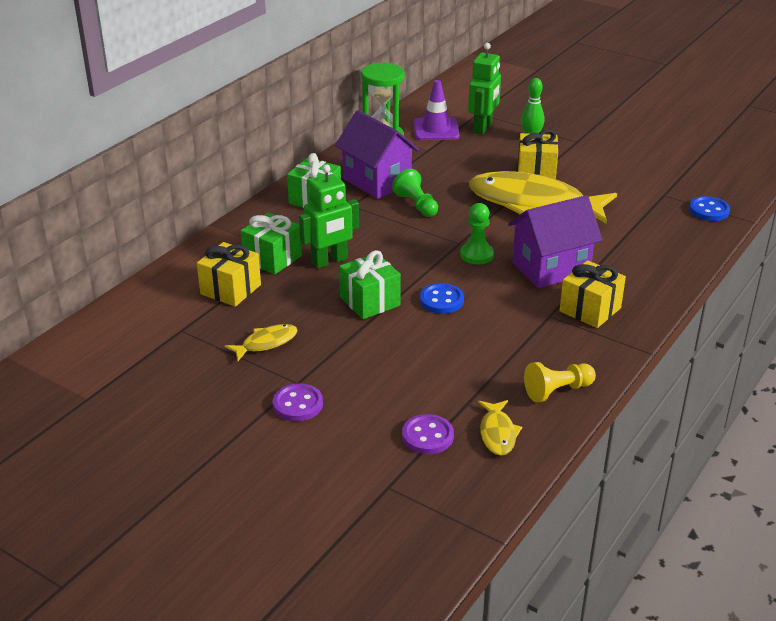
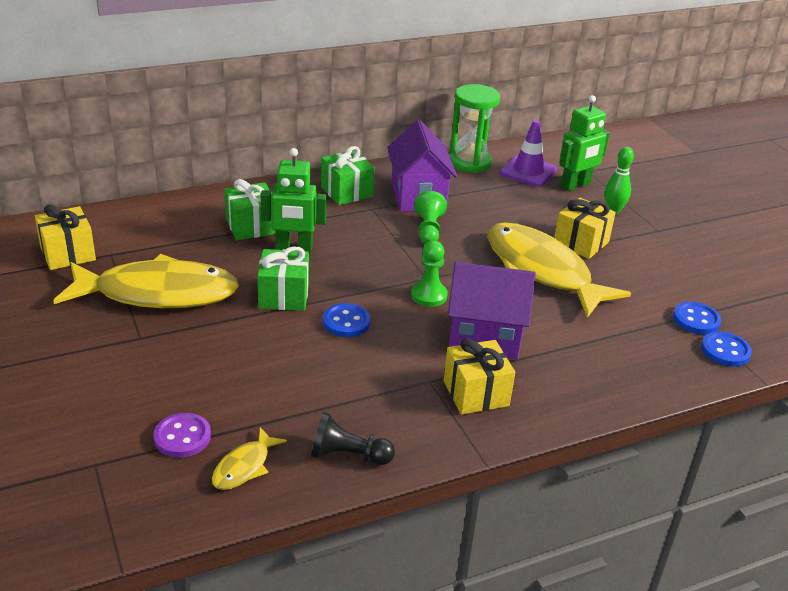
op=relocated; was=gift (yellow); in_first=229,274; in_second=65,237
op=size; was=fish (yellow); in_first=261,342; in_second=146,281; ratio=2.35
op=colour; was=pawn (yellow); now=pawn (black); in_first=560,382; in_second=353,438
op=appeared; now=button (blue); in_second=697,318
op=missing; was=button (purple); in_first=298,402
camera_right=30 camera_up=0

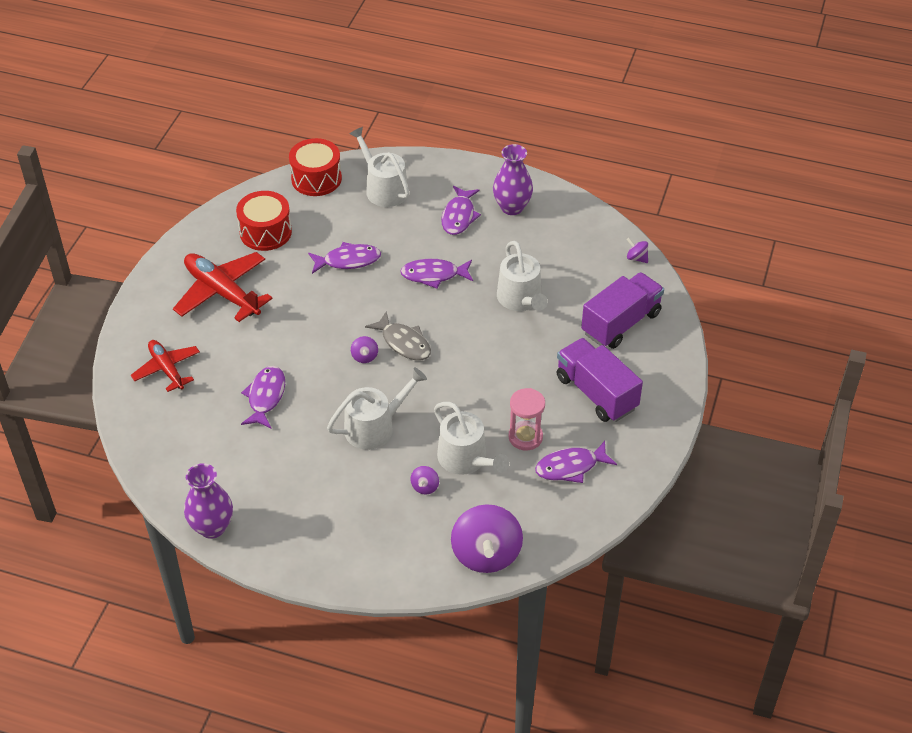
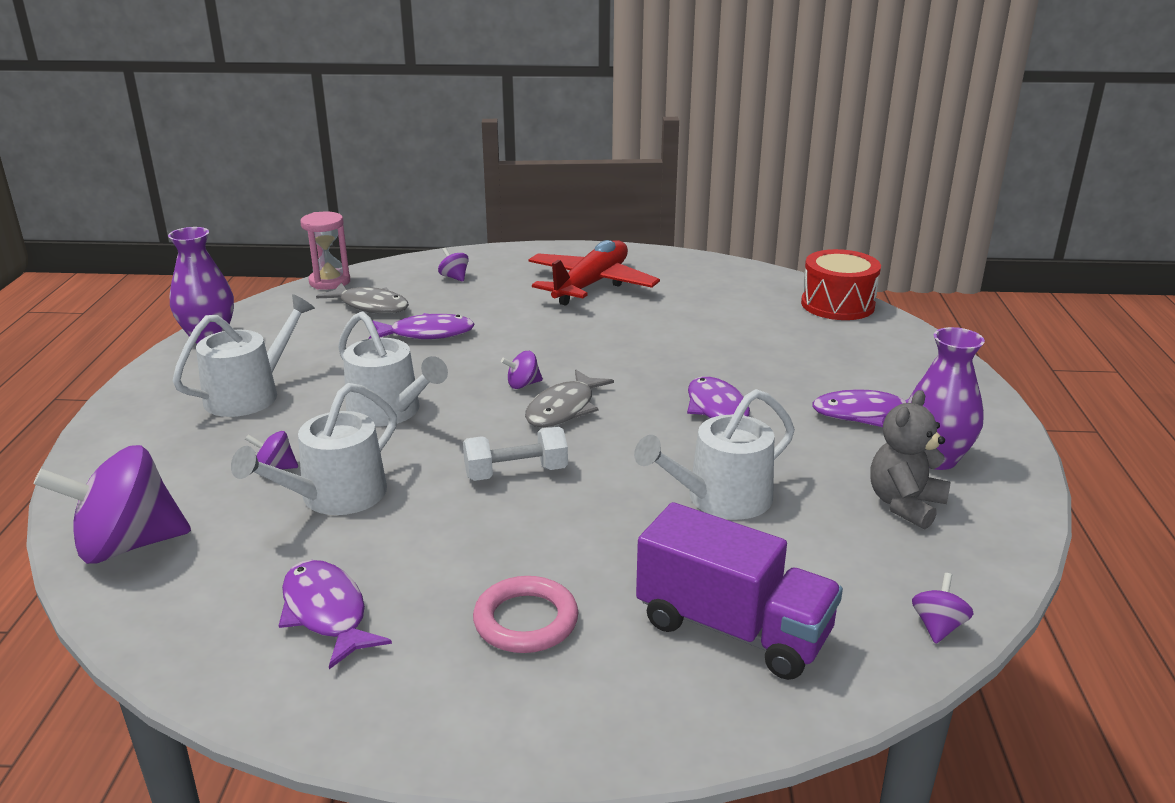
op=relocated; was=watering can (white); in_first=379,167; in_second=243,355
op=relocated; was=hourglass (pink); in_first=527,419; in_second=325,250
op=appeared; now=fish (grey); in_second=362,298
op=exchanged; was=plane (red); now=spinning top (purple); in_first=165,366; in_second=453,264
op=appeared; now=dumbbell (white); in_second=515,454
op=exchanged; was=truck (purple); now=ring (pink); in_first=600,380; in_second=526,614
op=appeared; now=teddy bear (grey); in_second=910,459
op=missing; was=drum (red); in_first=264,221
op=missing; was=fish (purple); in_first=344,258
camera_right=75 camera_up=-20

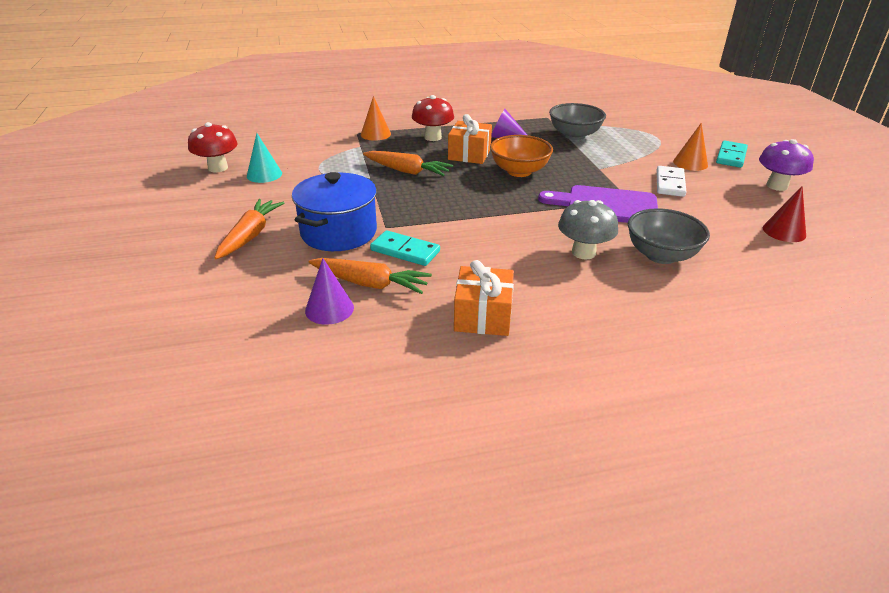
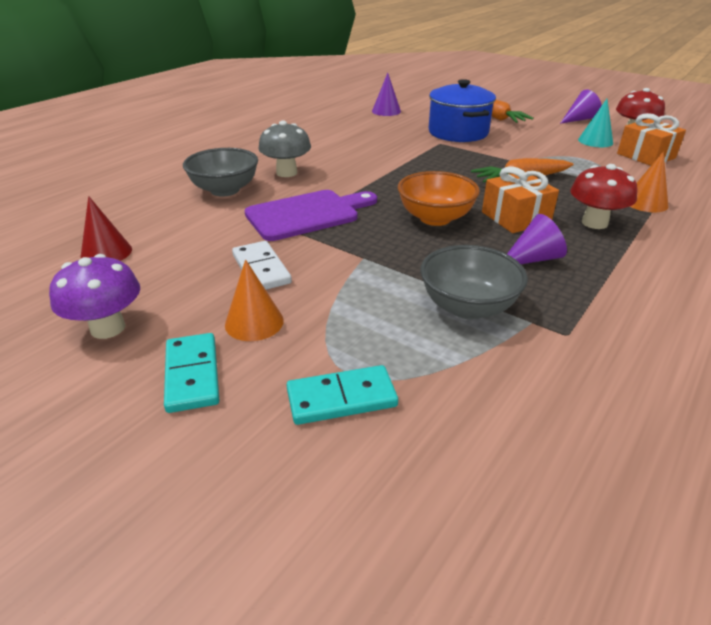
op=relocated; was=domino (turquoise); in_first=405,248; in_second=342,395
op=appeared; now=cone (purple); in_second=581,107
op=relocated; was=gift (orange); in_first=484,298; in_second=651,139
op=missing; was=carrot (orange); in_first=370,276
camera_right=140 camera_up=0

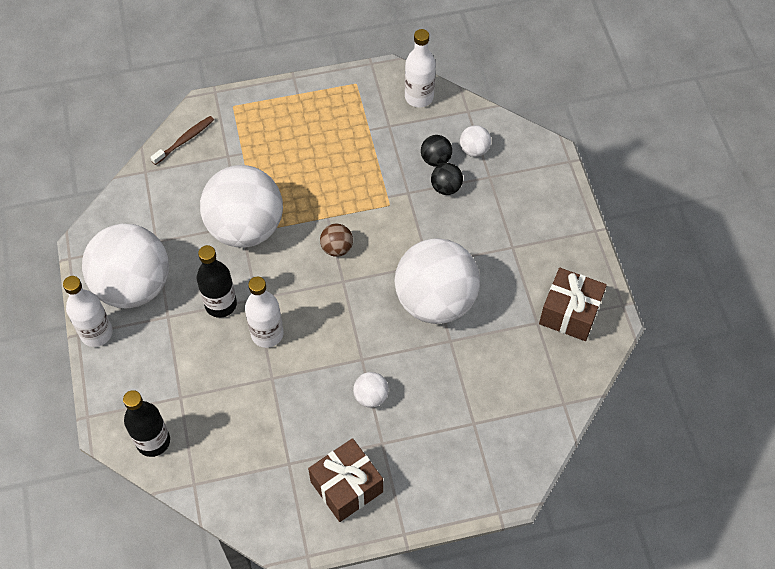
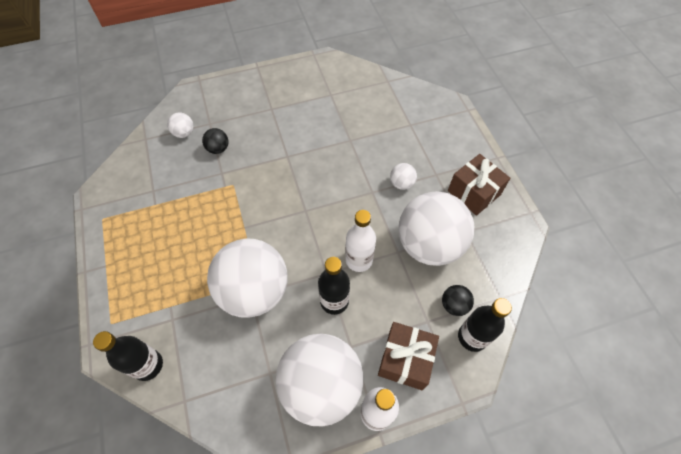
op=exchanged; was=toothbrush (brown); now=bottle (black); in_first=182,140; in_second=128,356
op=relocated; was=gift (brown); in_first=573,304; in_second=408,356
op=relocated; was=ball (white); in_first=437,281; in_second=436,228
op=relocated; was=ball (black); in_first=436,151; in_second=458,300
op=missing; was=ball (brown); in_first=336,240
op=missing; was=bottle (white); in_first=420,68
camera_right=-95 camera_up=0

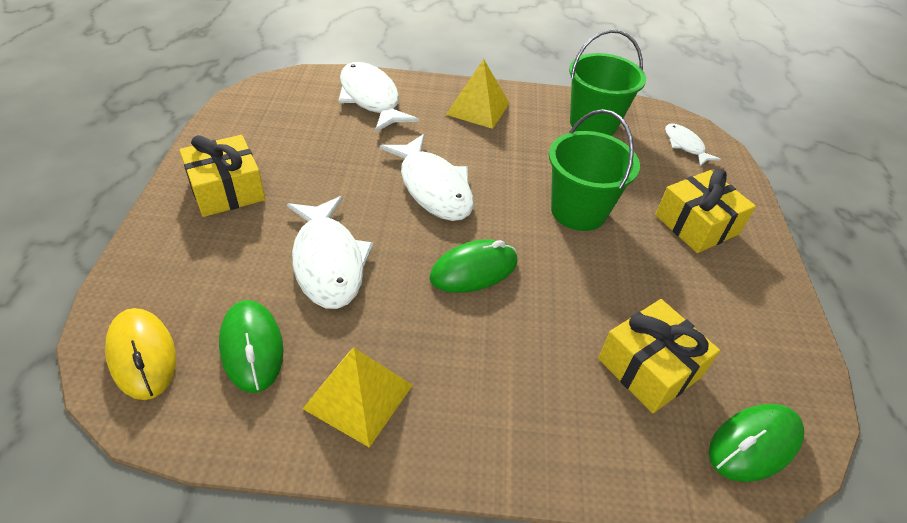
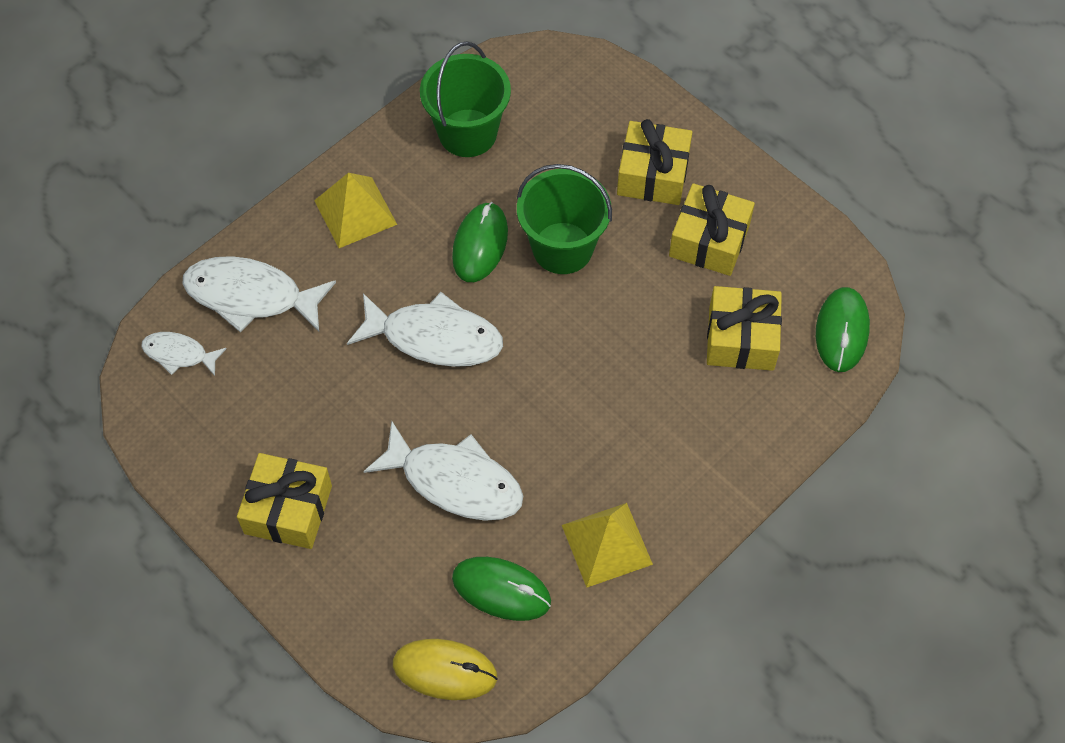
op=relocated; was=fish (white); in_first=693,145; in_second=184,354
op=relocated; was=mouse (green); in_first=473,266; in_second=480,242
op=appeared; now=gift (yellow); in_second=712,229
camera_right=-45 camera_up=15

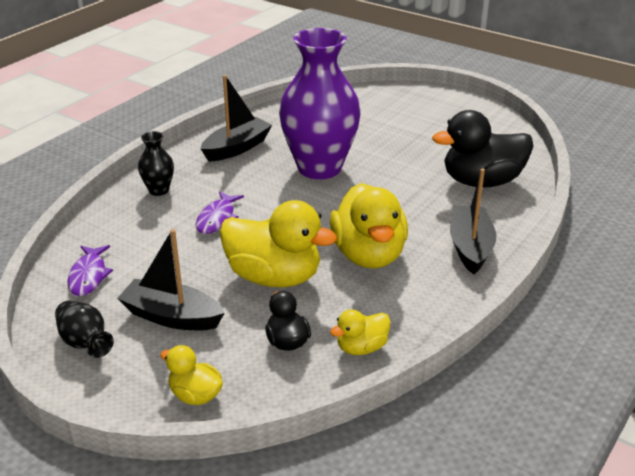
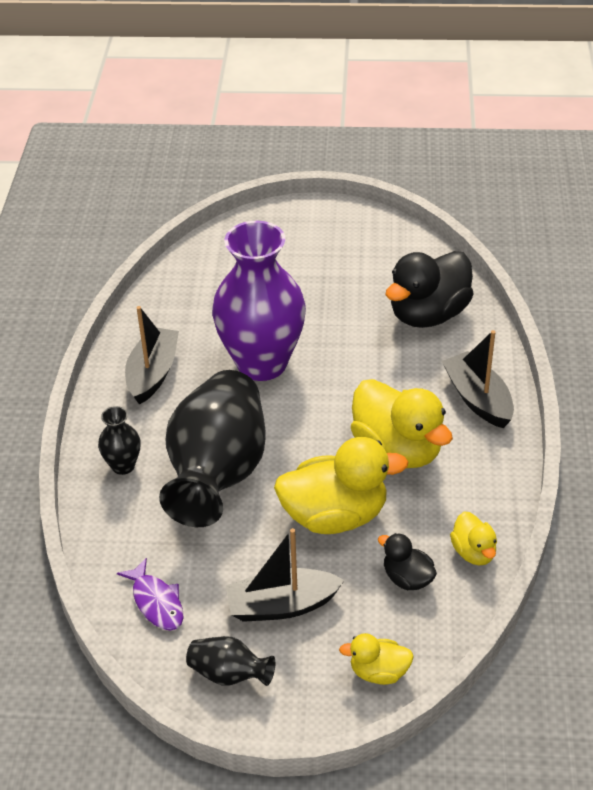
op=exchanged; was=fish (purple); now=vase (black); in_first=220,212; in_second=212,448
op=spun; was=duck (yellow); in_first=360,332; in_second=473,538; clockwise=-45
camera_right=-30 camera_up=10

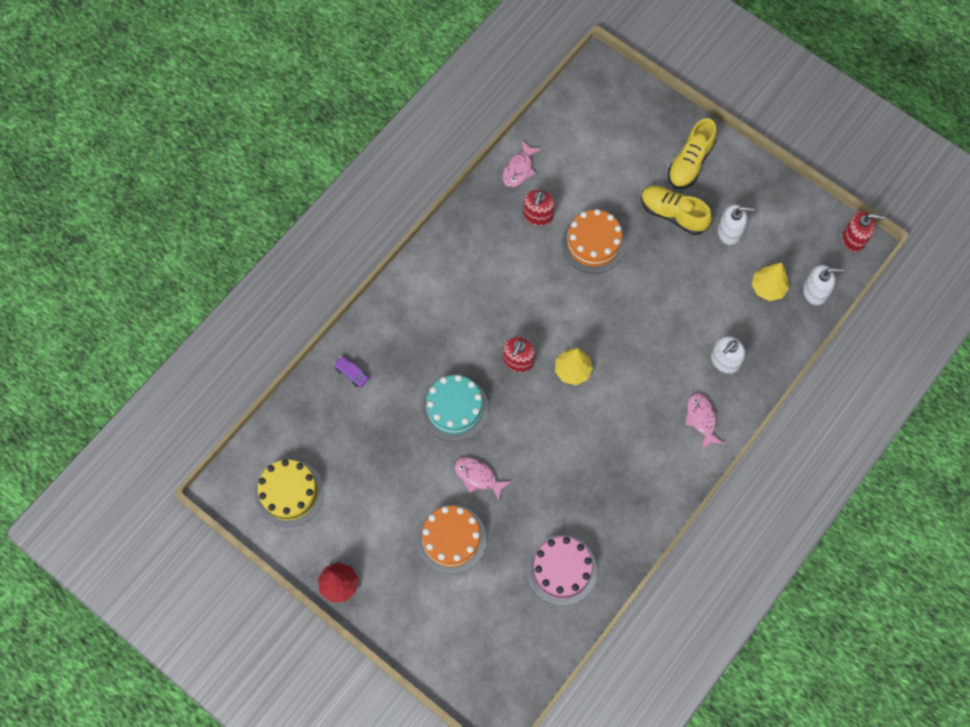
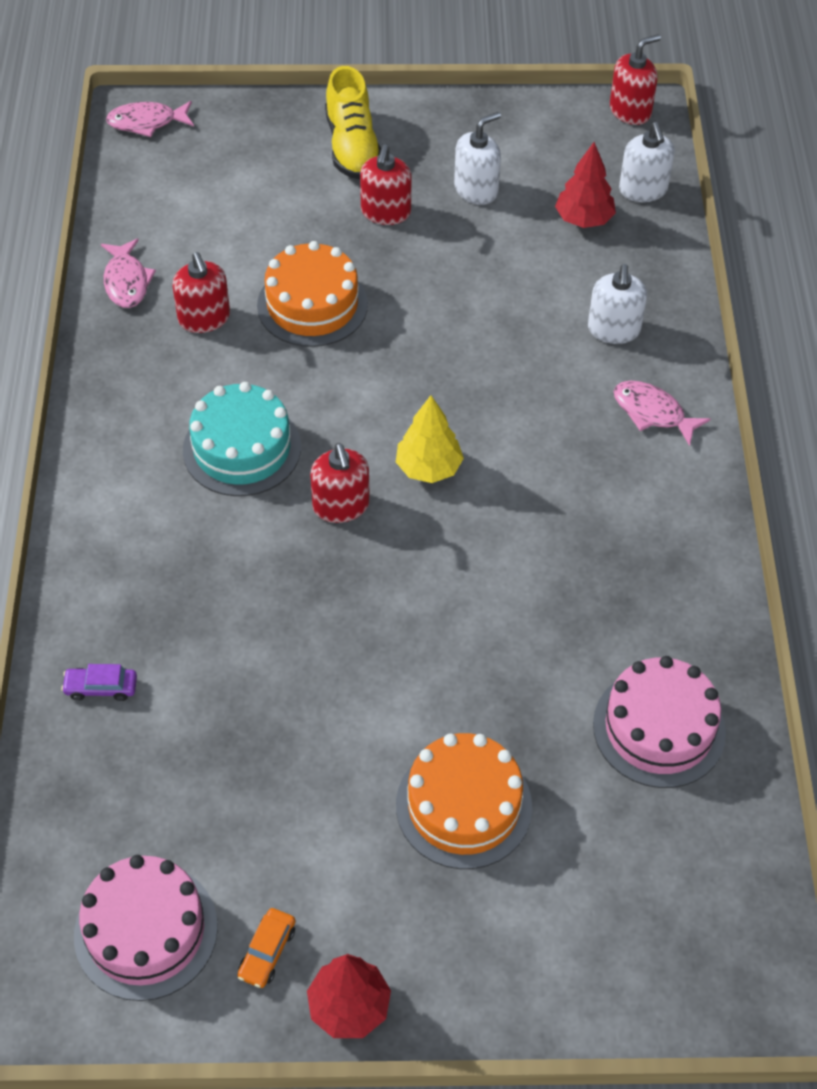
op=colour; was=cake (yellow); now=cake (pink); in_first=289,493; in_second=146,928
op=relocated; was=fish (pink); in_first=483,479; in_second=150,119
op=relocated; was=cake (turquoise); in_first=455,408; in_second=242,439
op=appeared; now=car (orange); in_second=266,948
op=exchanged; was=shoe (yellow); now=soap dispenser (red); in_first=676,210; in_second=386,184
op=colour; was=tree (yellow); now=tree (red); in_first=770,282; in_second=585,185
op=spun; was=soap dispenser (white); in_first=823,285; in_second=647,162; clockwise=120
camera_right=-40 camera_up=-15

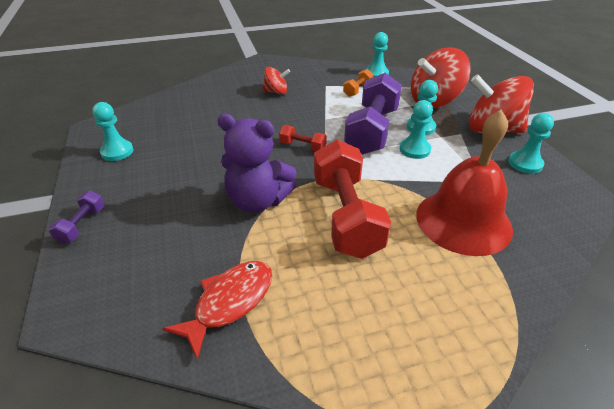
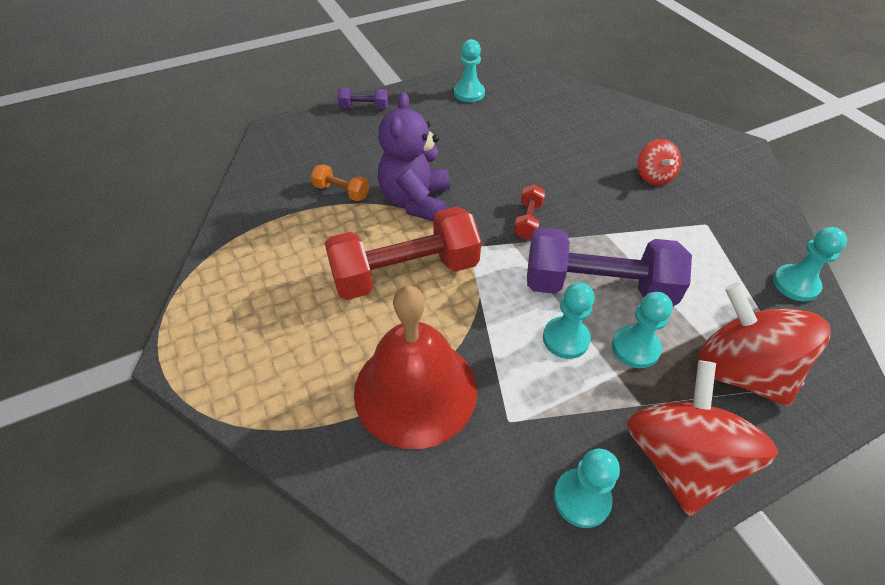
op=relocated; was=dumbbell (orange); in_first=358,83; in_second=340,183
op=missing; was=fish (red); in_first=217,310
camera_right=80 camera_up=10

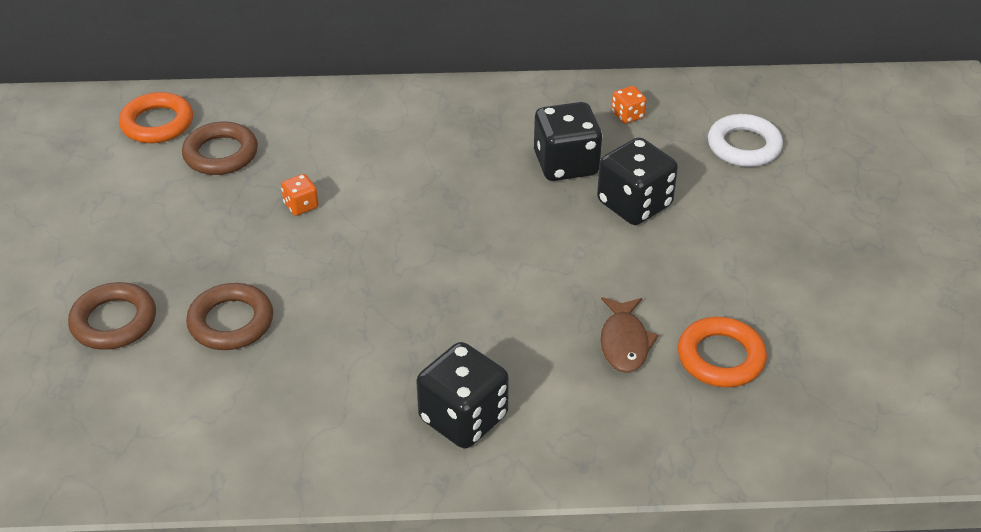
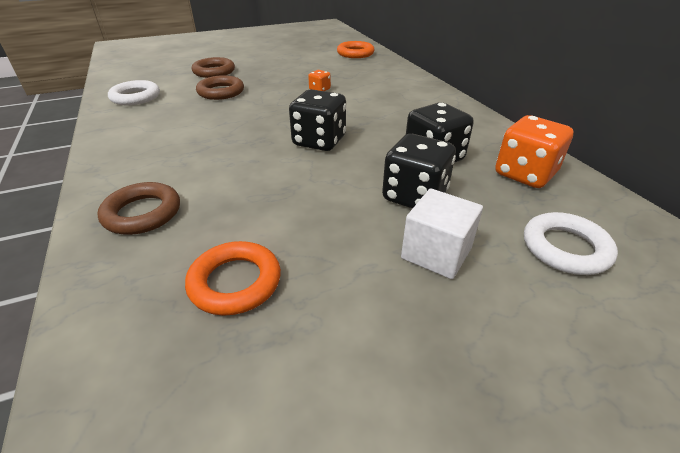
op=relocated; was=ring (brown); in_first=220,148; in_second=138,208
op=appeared; now=ring (white); in_second=134,92
op=relocated; was=dice (black); in_first=462,395; in_second=317,120
op=appeared; now=cube (white); in_second=442,234
op=size; was=dice (orange); in_first=628,105; in_second=534,151; ratio=2.07
op=missing; was=fish (brown); in_first=630,335
camera_right=70 camera_up=-5

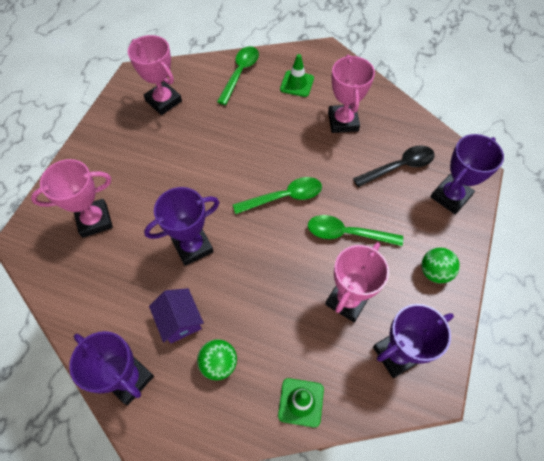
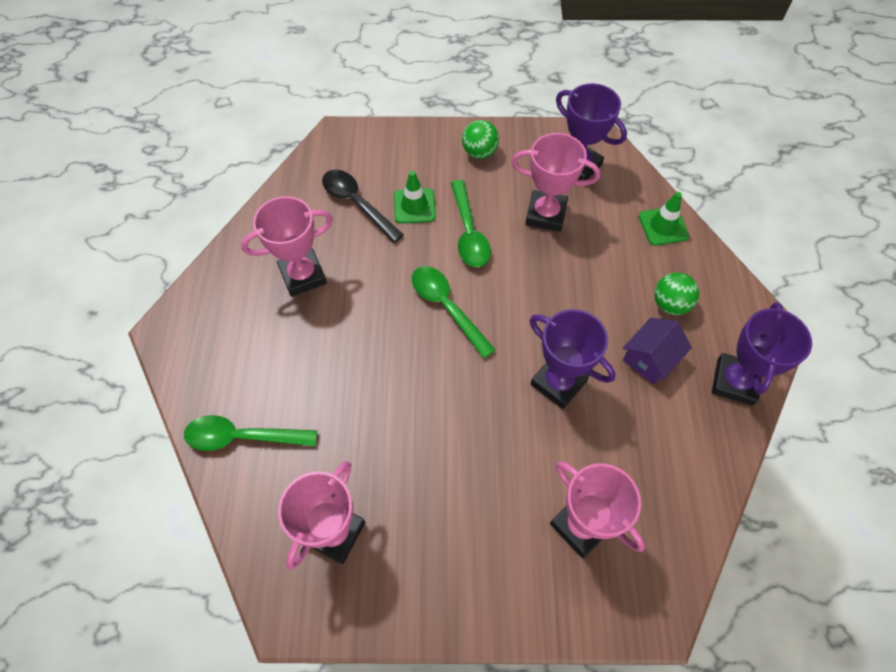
op=relocated; was=traffic cone (green); in_first=297,75; in_second=415,197
op=missing; was=trophy (purple); in_first=467,174
camera_right=-110 camera_up=0

